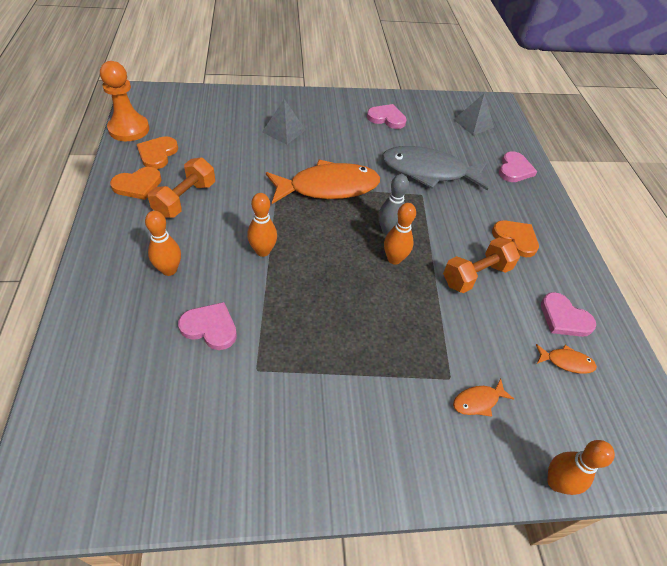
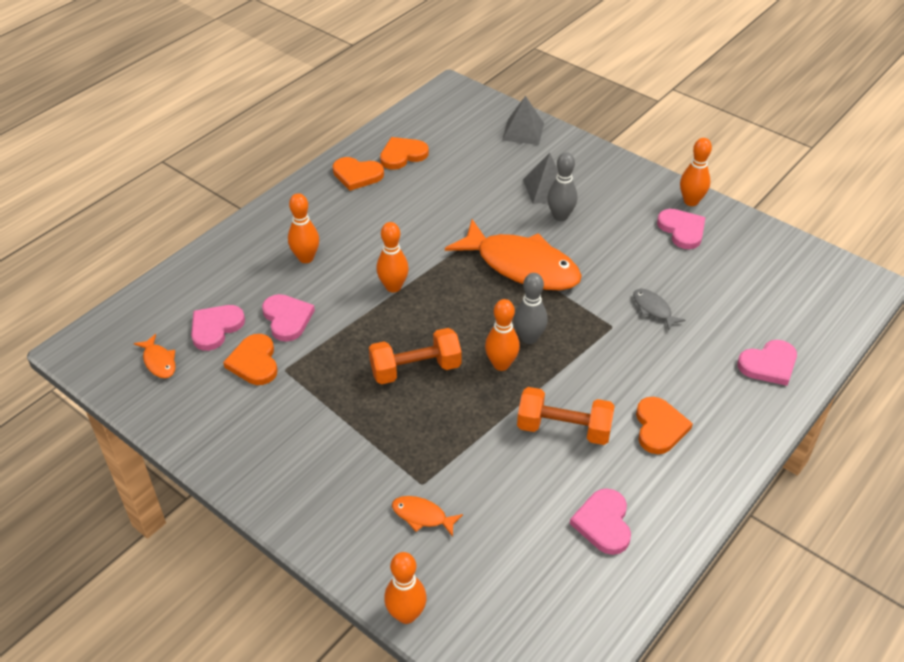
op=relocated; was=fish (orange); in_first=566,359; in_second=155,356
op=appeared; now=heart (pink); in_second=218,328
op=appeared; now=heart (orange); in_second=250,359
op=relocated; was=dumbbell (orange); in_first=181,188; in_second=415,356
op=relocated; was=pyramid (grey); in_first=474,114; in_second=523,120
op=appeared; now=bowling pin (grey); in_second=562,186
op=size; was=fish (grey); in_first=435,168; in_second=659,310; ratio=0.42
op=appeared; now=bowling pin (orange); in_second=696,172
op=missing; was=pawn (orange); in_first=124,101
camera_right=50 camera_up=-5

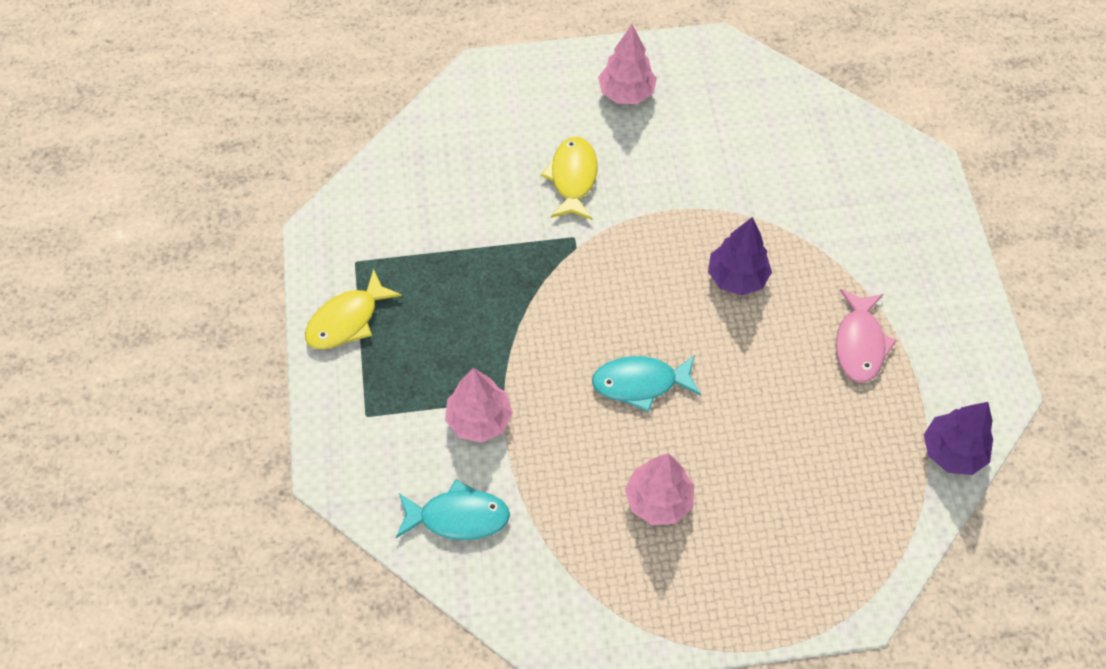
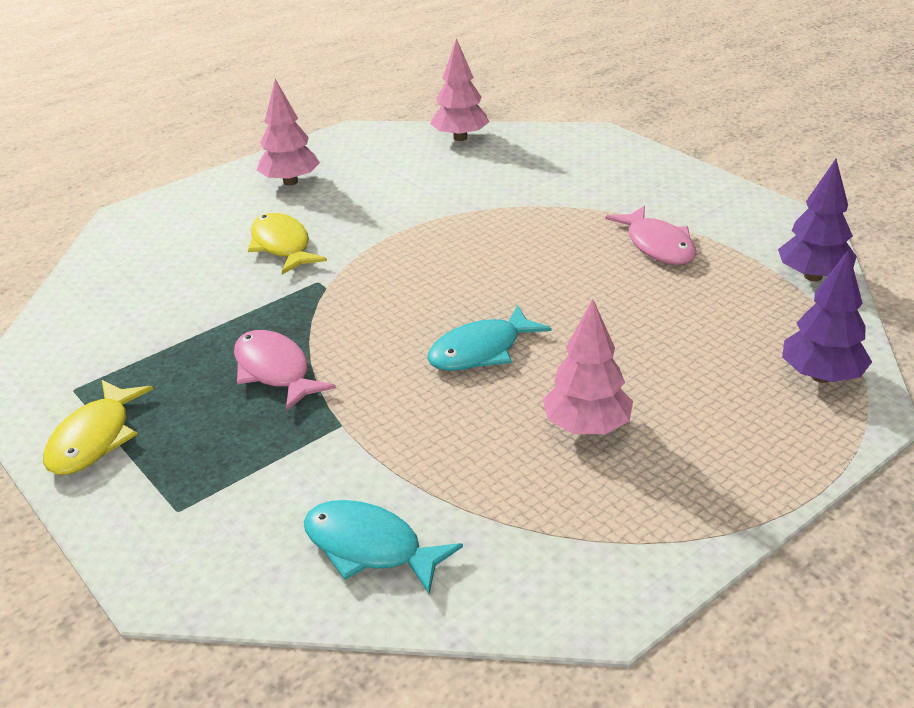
op=appeared; now=fish (pink); in_second=285,371
op=spun; was=fish (turquoise); in_first=453,509; in_second=383,547; clockwise=-120
op=relocated; was=tree (pink); in_first=479,405; in_second=459,89
op=relocated; was=tree (purple); in_first=740,256; in_second=827,316
camera_right=-30 camera_up=-25

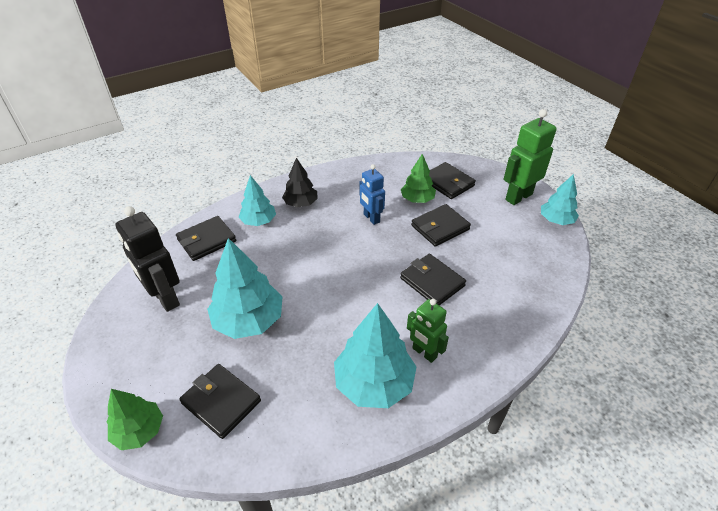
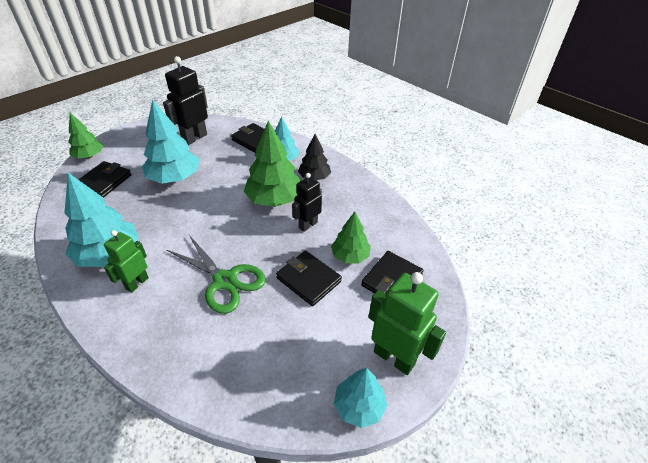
op=exchanged; was=wallet (black); now=scissors (green); in_first=433,279; in_second=216,274
op=appeared; now=tree (green); in_second=272,164
op=colour; was=robot (blue); now=robot (black); in_first=372,194; in_second=307,202
camera_right=75 camera_up=0

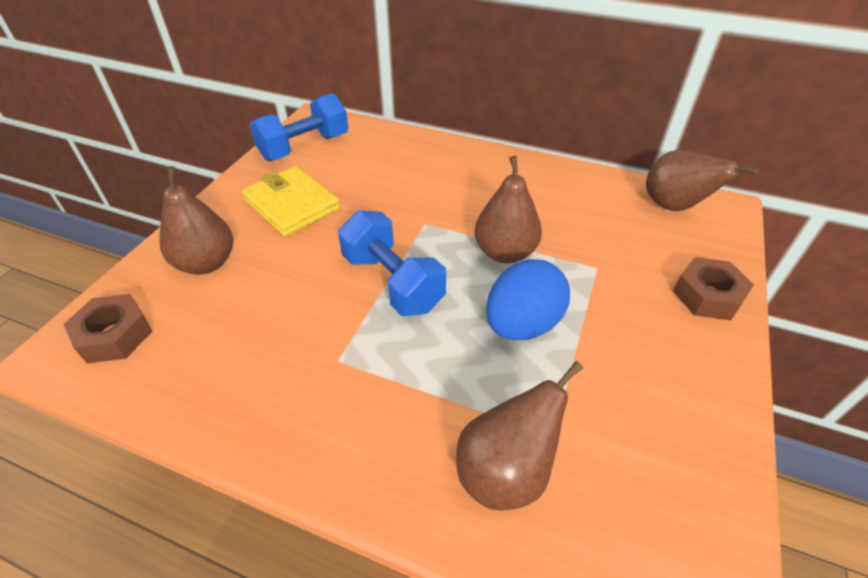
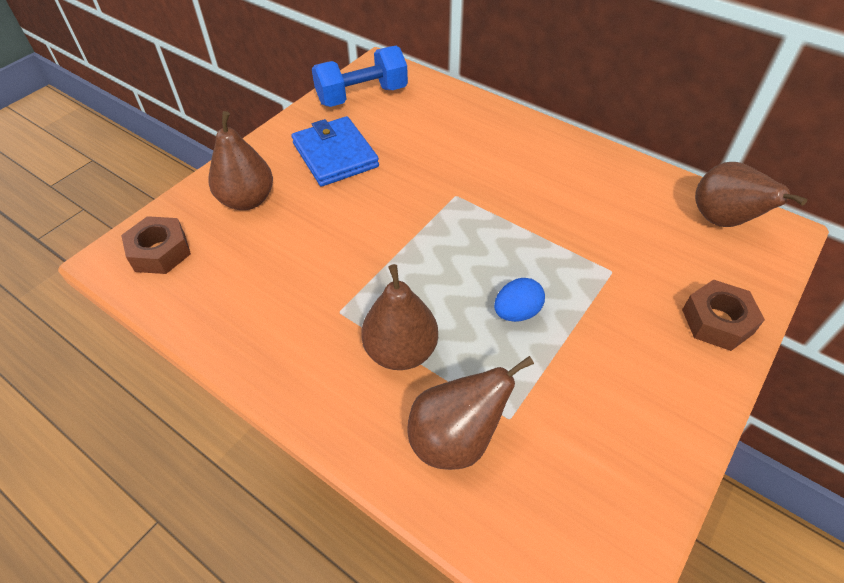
op=colour; was=wallet (yellow); now=wallet (blue); in_first=290,201; in_second=335,151
op=relocated; was=pear (brown); in_first=508,209; in_second=399,317
op=size; was=egg (blue); in_first=528,299; in_second=519,300; ratio=0.59
op=missing; was=dumbbell (blue); in_first=392,263
camera_right=15 camera_up=5

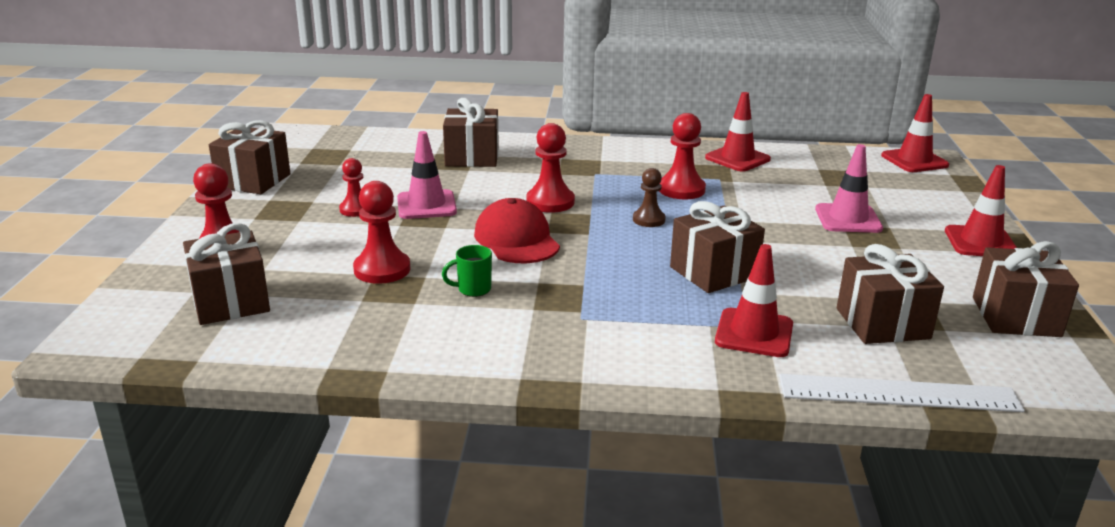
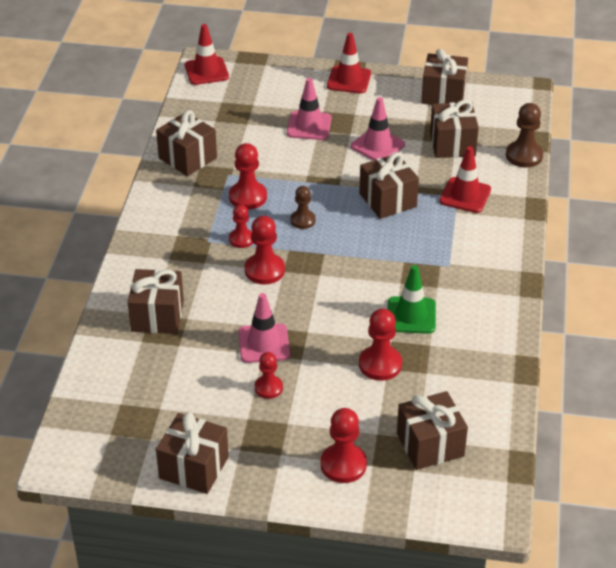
op=exchanged; was=traffic cone (red); now=gift (brown); in_first=738,132; in_second=186,143
op=appeared; now=pawn (red); in_second=241,226
op=appeared; now=traffic cone (pink); in_second=378,129
op=exchanged; was=mug (green); now=traffic cone (green); in_first=467,271; in_second=412,299
op=exchanged; was=ruler (white); now=pawn (brown); in_first=902,393; in_second=524,135
op=missing; was=cap (red); in_first=517,230
camera_right=-85 camera_up=15

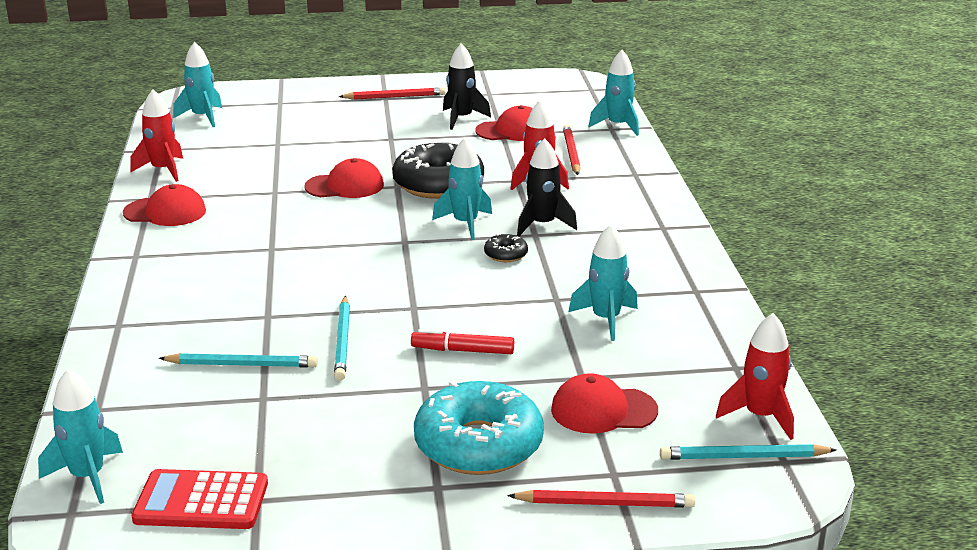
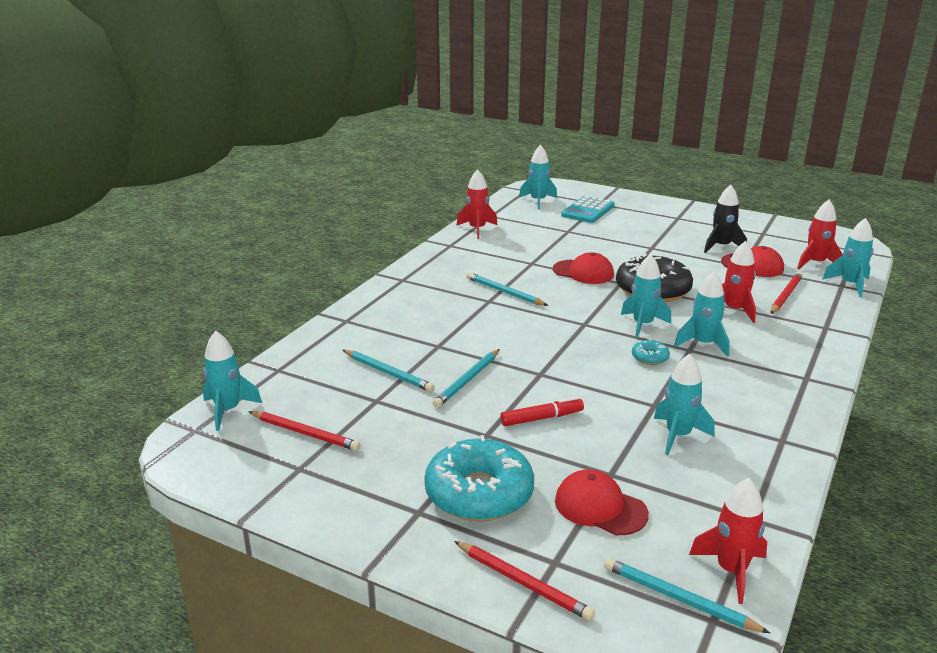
op=relocated; was=pencil (red); in_first=392,93; in_second=304,431
op=appeared; now=pencil (turquoise); in_second=507,289
op=spun; was=marker (red); in_first=462,341; in_second=542,411; clockwise=120
op=appeared; now=calculator (turquoise); in_second=587,209
op=colour; was=donut (black); now=donut (turquoise); in_first=506,248; in_second=651,352
op=colour; was=rocket (black); now=rocket (turquoise); in_first=547,187; in_second=702,314
op=appeared; now=rocket (red); in_second=820,234
op=missing; was=cap (red); in_first=164,205
op=missing; was=calculator (red); in_first=199,499
camera_right=35 camera_up=0

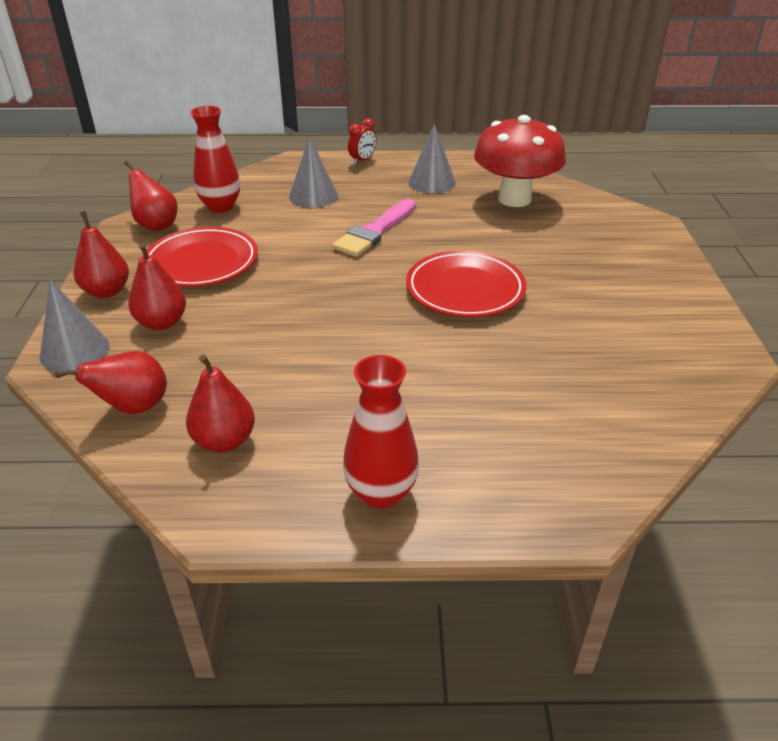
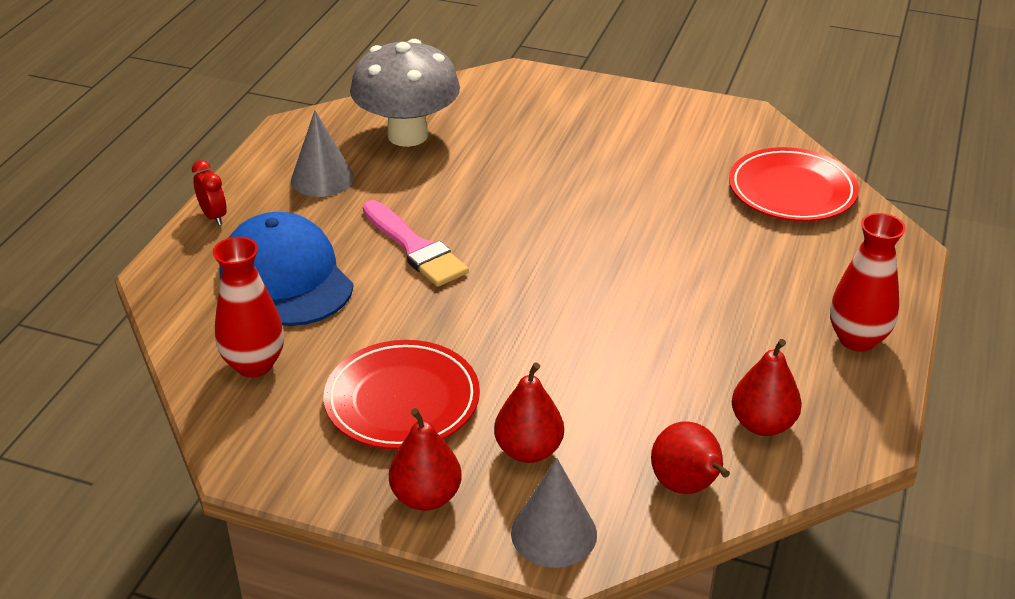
op=exchanged; was=cone (grey); now=cap (blue); in_first=313,172; in_second=287,269
op=colour; was=mushroom (red); now=mushroom (grey); in_first=520,161; in_second=405,93
op=relocated; was=plate (red); in_first=466,283; in_second=794,184
op=missing; was=pear (red); in_first=151,195
camera_right=-70 camera_up=0

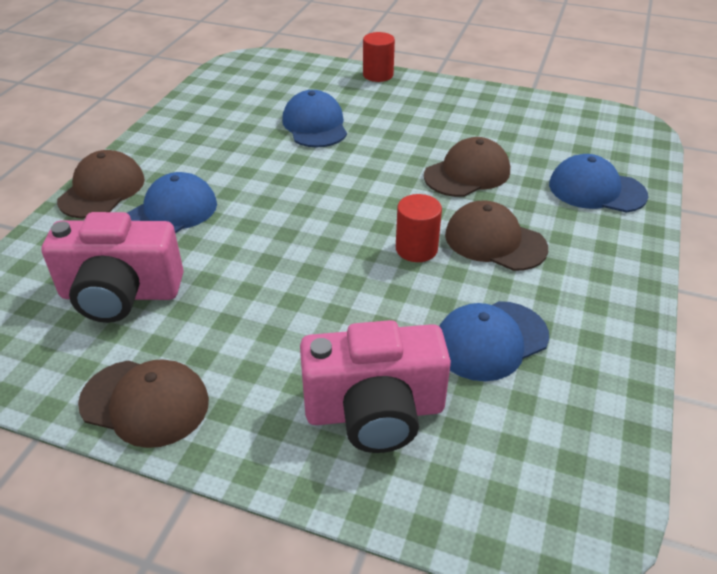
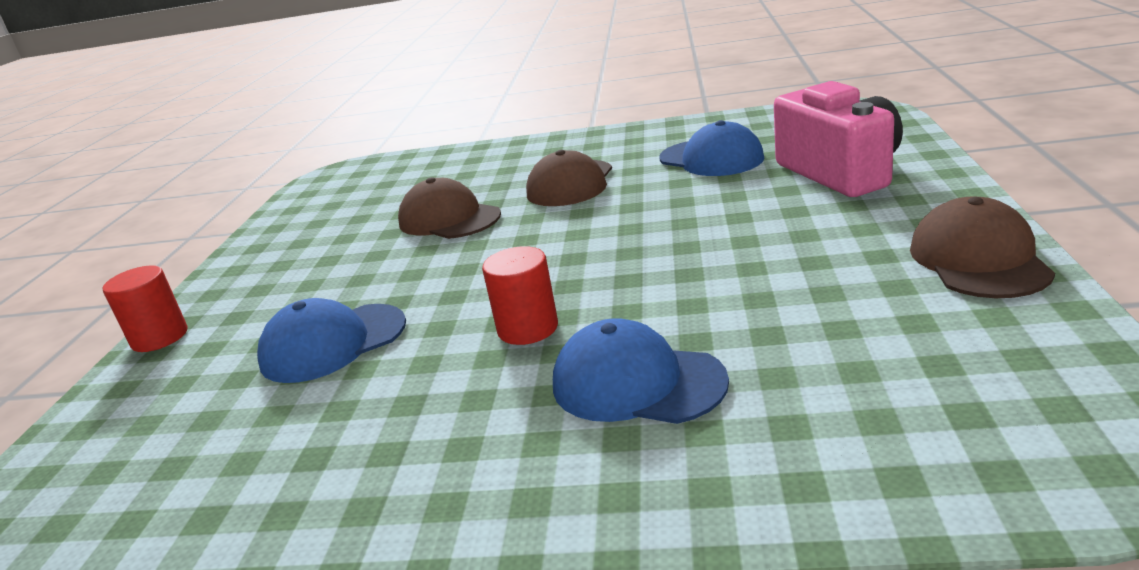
op=relocated; was=cylinder (red); in_first=419,228; in_second=520,295
op=missing; was=camera (pink); in_first=112,267
op=missing; was=cap (brown); in_first=101,184
op=missing; was=cap (blue); in_first=598,183
camera_right=-100 camera_up=-15

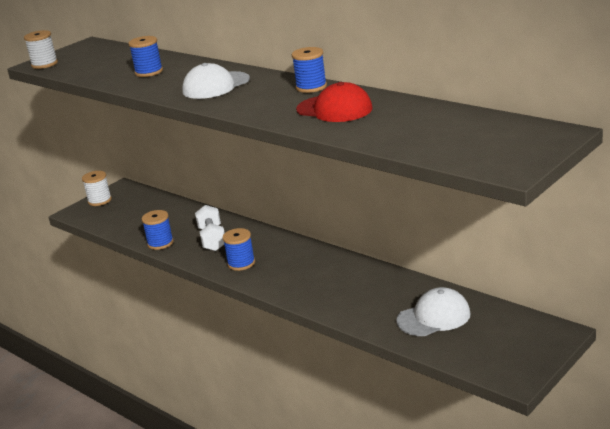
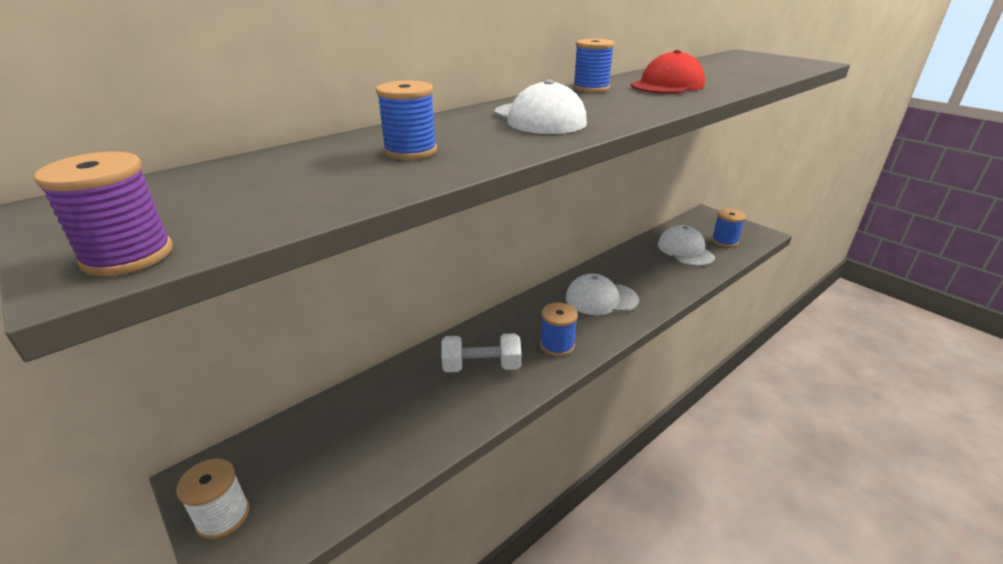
op=colour; was=spool (white); now=spool (purple); in_first=41,49; in_second=103,214
op=appeared; now=cap (white); in_second=602,294
op=relocated; was=spool (blue); in_first=158,230; in_second=729,228
camera_right=-85 camera_up=5

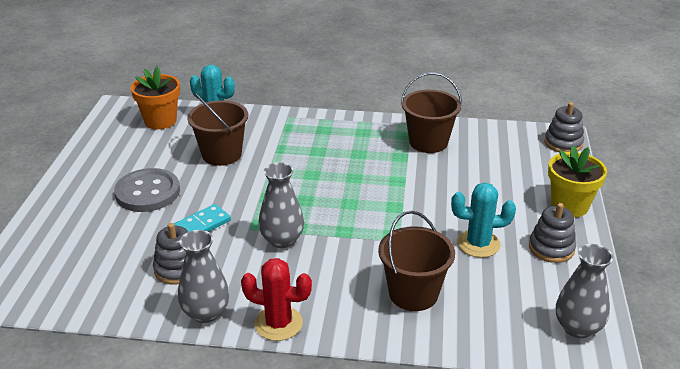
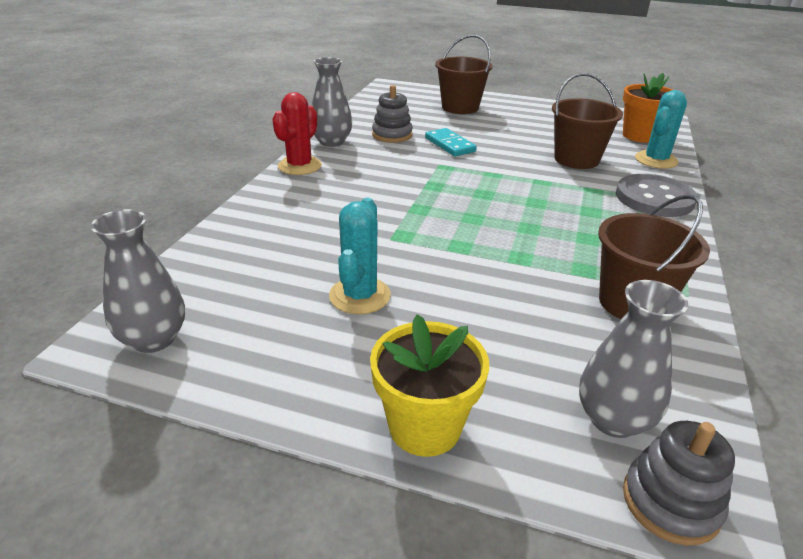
op=relocated; was=bucket (brown); in_first=416,261; in_second=463,74
op=relocated; was=vase (grey); in_first=281,205; in_second=633,359
op=relocated; was=button (grey); in_first=147,190; in_second=657,195
op=missing; was=stacking toy (grey); in_first=552,233
camera_right=100 camera_up=0

